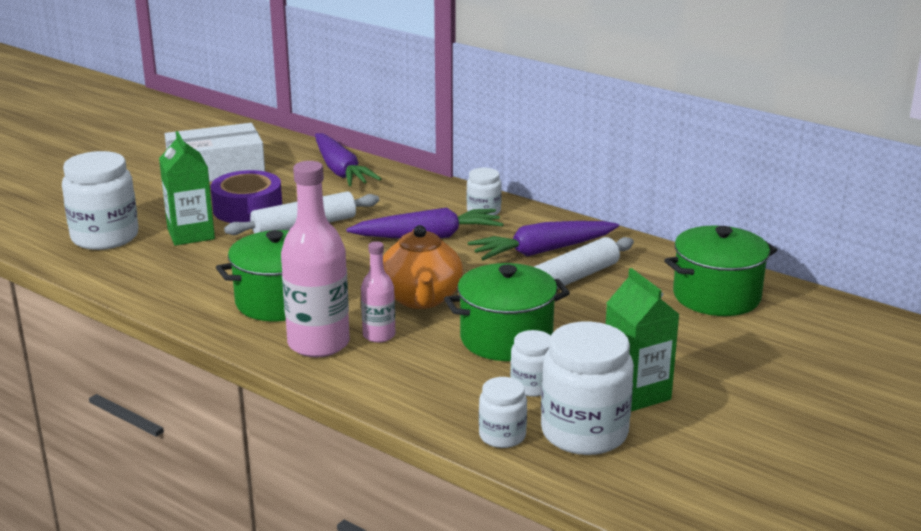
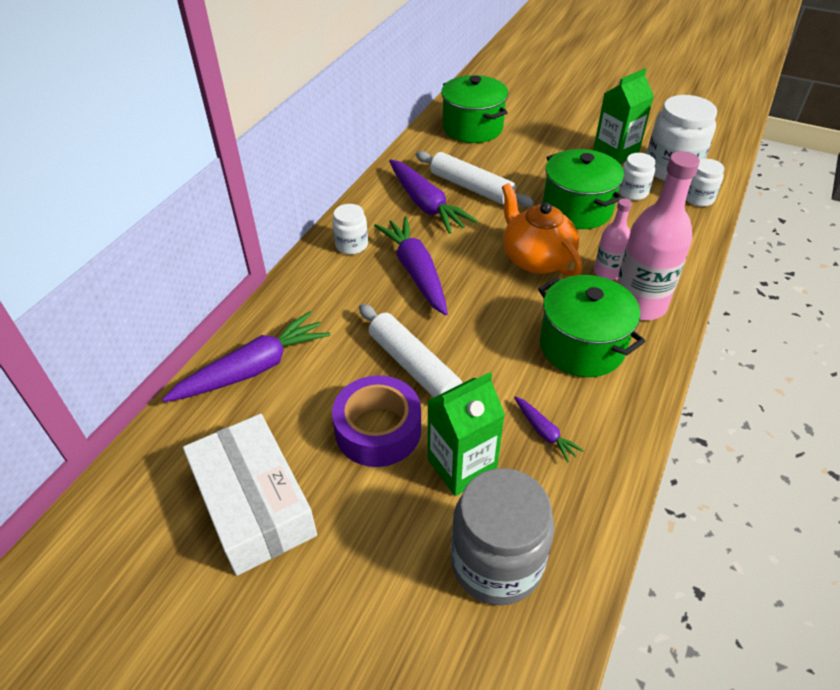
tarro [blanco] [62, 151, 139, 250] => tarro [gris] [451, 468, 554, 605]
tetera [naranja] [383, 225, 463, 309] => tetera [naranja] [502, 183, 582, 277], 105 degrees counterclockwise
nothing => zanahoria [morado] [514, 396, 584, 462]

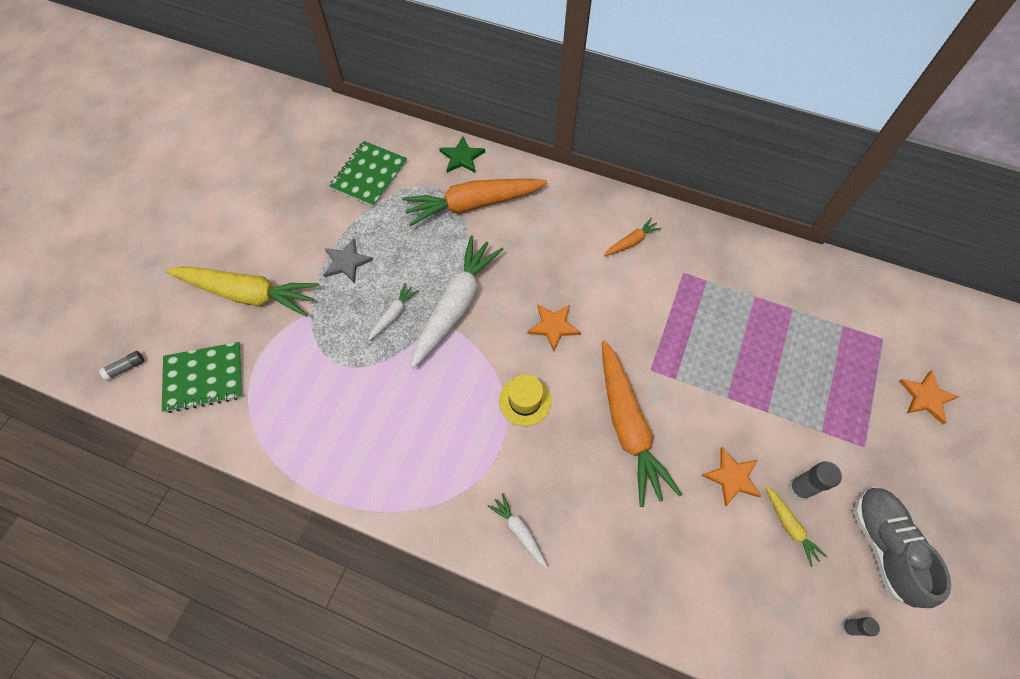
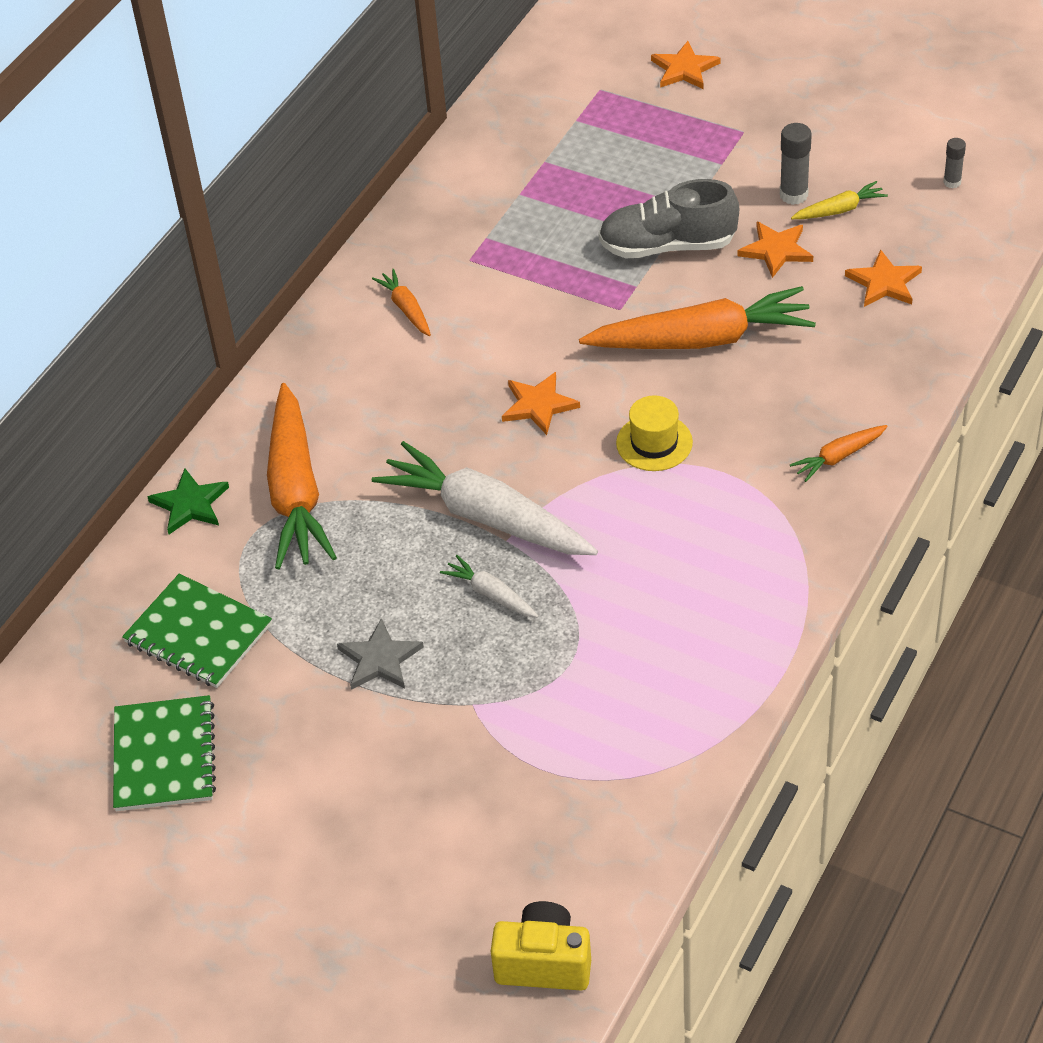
barra de pegamento [gris] [99, 351, 144, 381] => cámara [amarillo] [490, 901, 591, 990]
cuaderno [verde] [162, 342, 243, 413] => cuaderno [verde] [113, 695, 216, 811], moved
zanahoria [amarillo] [166, 266, 319, 317] => nothing
zanahoria [blanco] [488, 493, 548, 568] => zanahoria [naranja] [790, 425, 888, 482]
zapato [gris] [854, 487, 951, 608] => zapato [gris] [598, 179, 739, 258], moved
nothing => estrella [naranja] [845, 250, 922, 307]

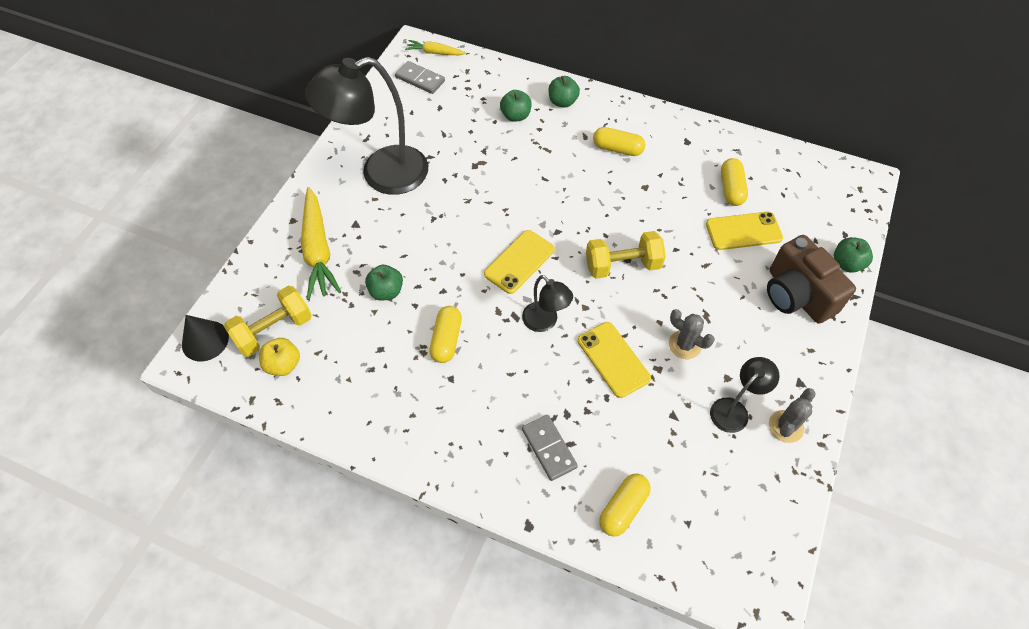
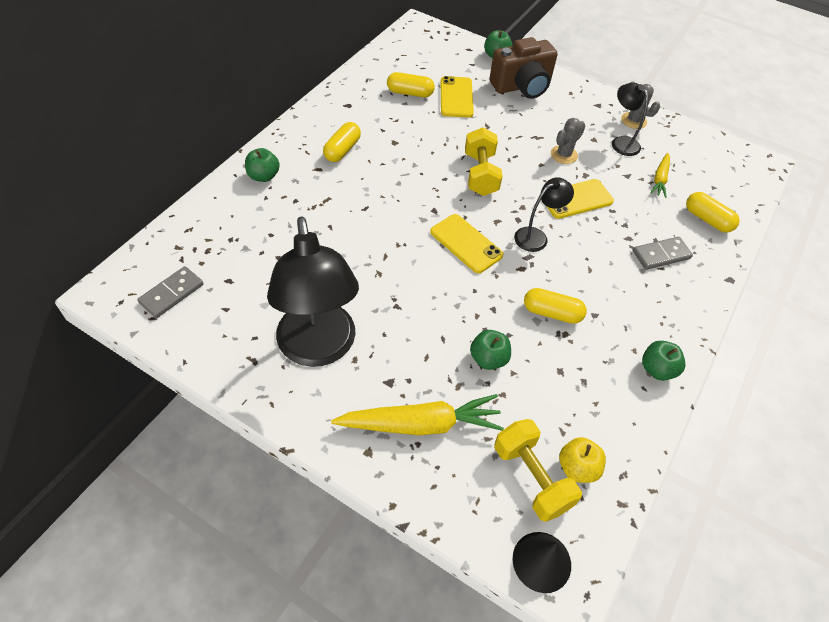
zanahoria [amarillo] [405, 40, 466, 55] => zanahoria [amarillo] [650, 153, 670, 198], moved
manzana [verde] [500, 90, 532, 122] => manzana [verde] [642, 341, 685, 381], moved

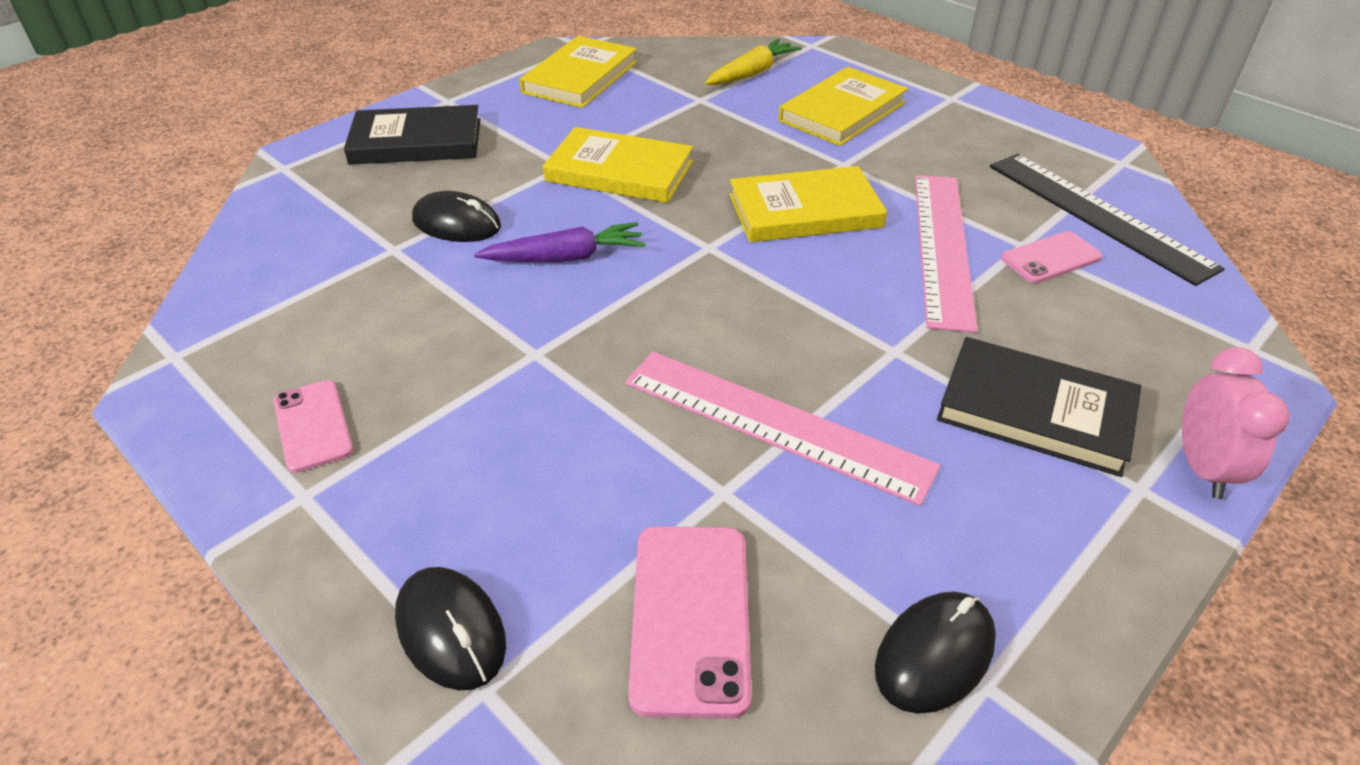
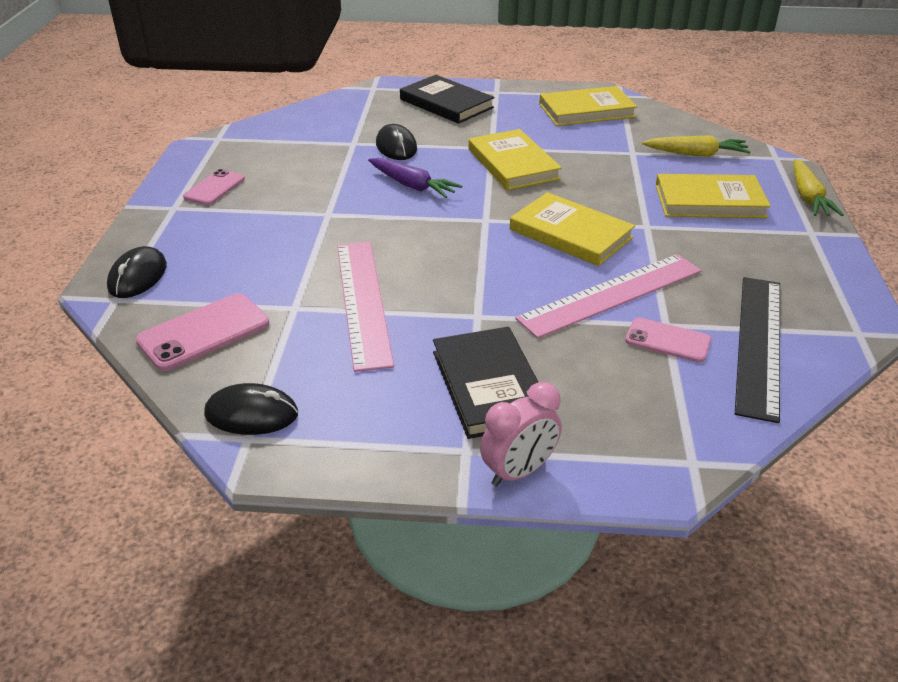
nothing => zanahoria [amarillo] [794, 159, 844, 216]

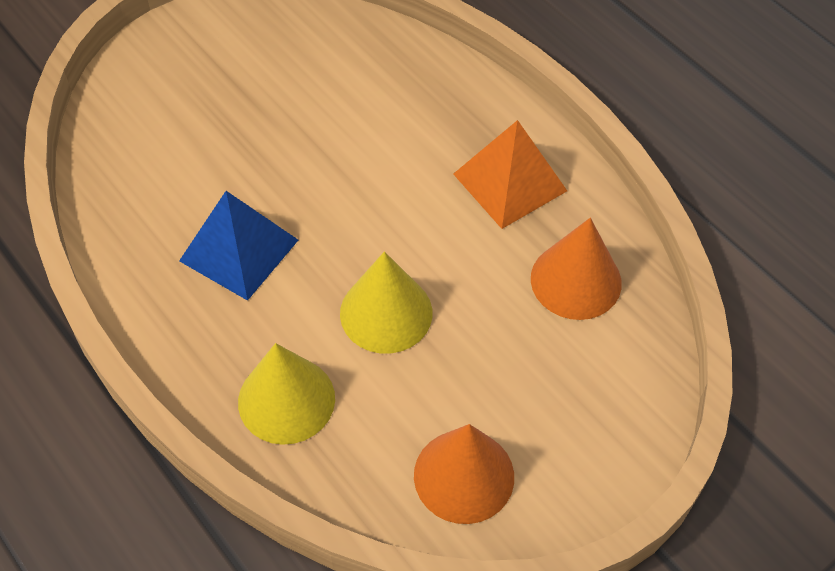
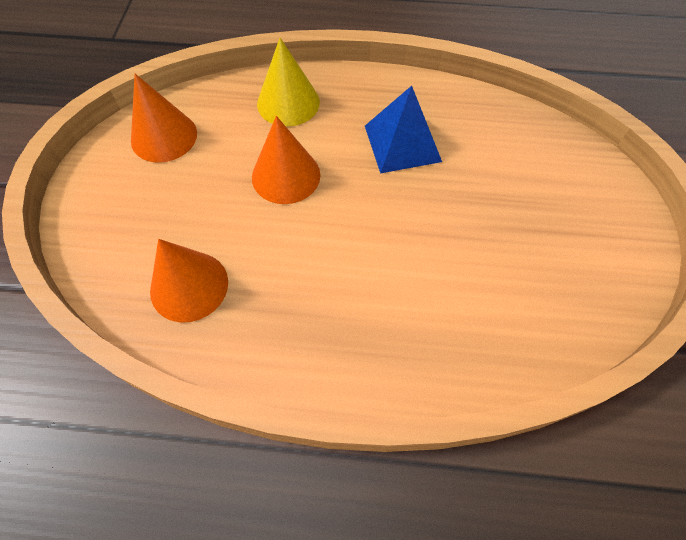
cono [amarillo] [340, 251, 432, 354] => cono [naranja] [252, 116, 320, 204]
pirámide [naranja] [453, 120, 567, 229] => nothing

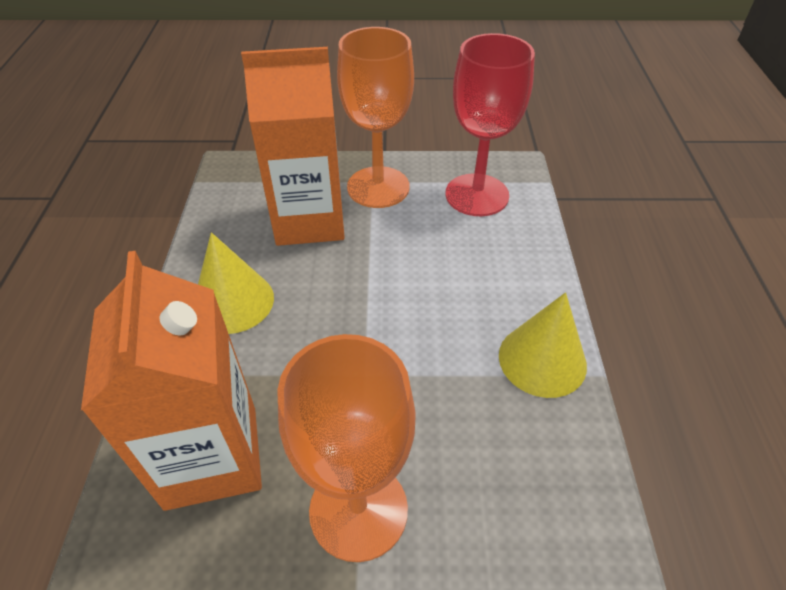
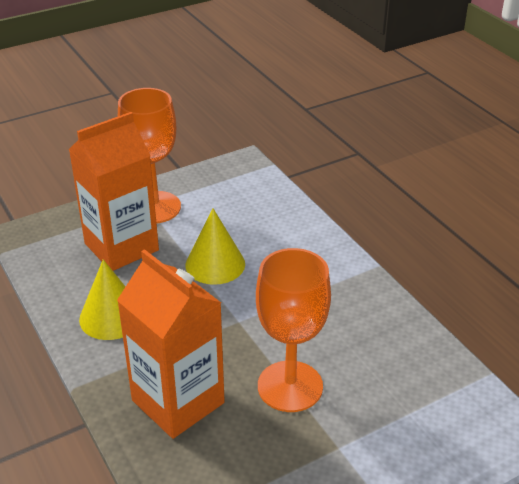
copa [rojo] [446, 33, 535, 216] => nothing
cono [amarillo] [499, 292, 587, 398] => cono [amarillo] [185, 208, 245, 285], moved

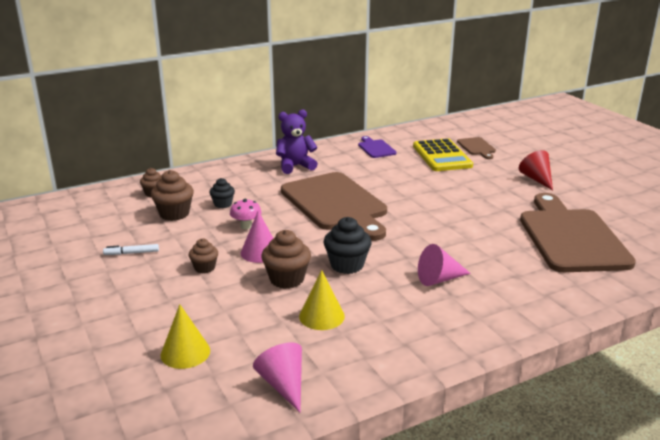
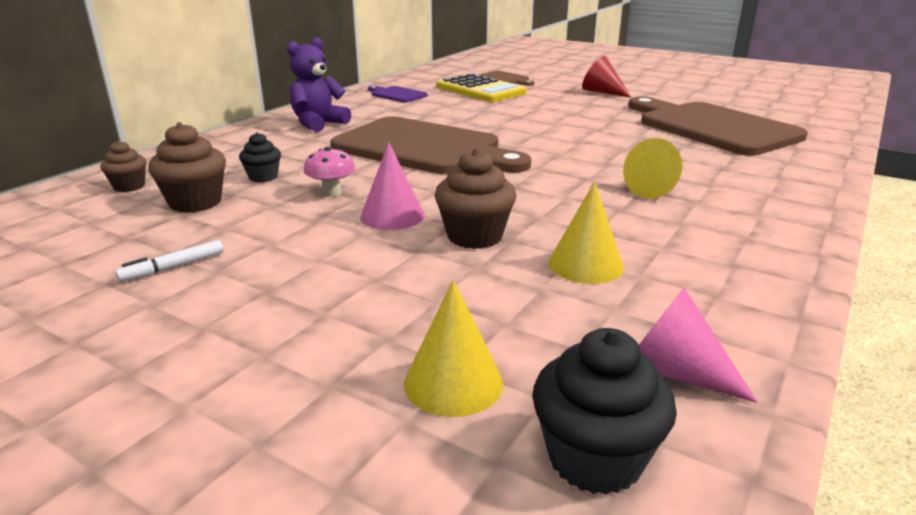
magdalena [marrón] [189, 239, 218, 274] => nothing
magdalena [negro] [324, 217, 371, 274] => magdalena [negro] [532, 328, 677, 495], moved
cono [rosa] [418, 244, 471, 286] => cono [amarillo] [623, 138, 682, 199]

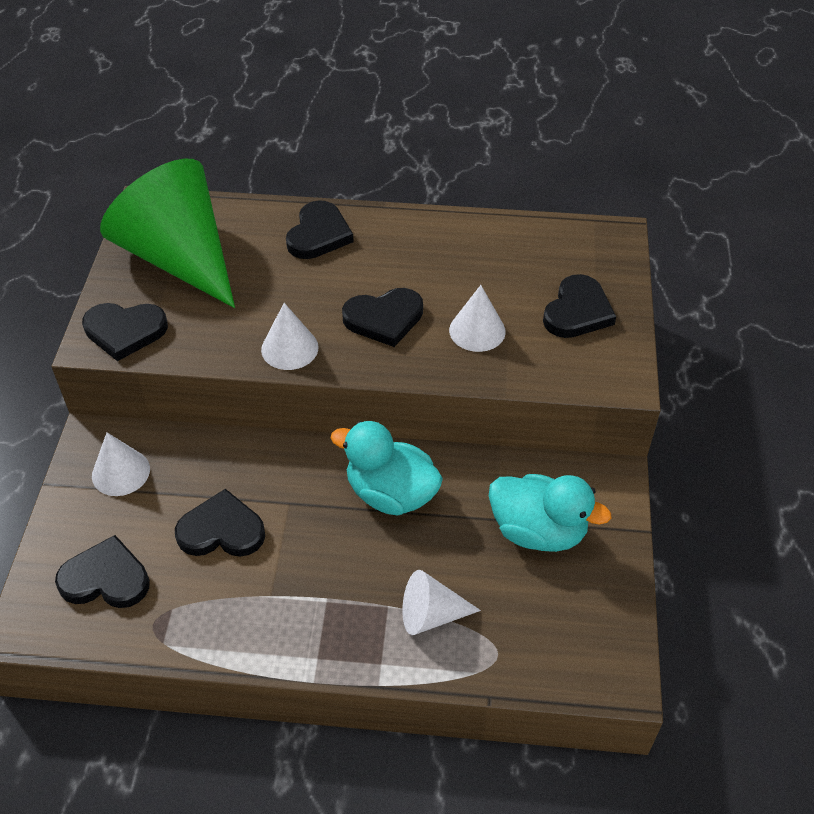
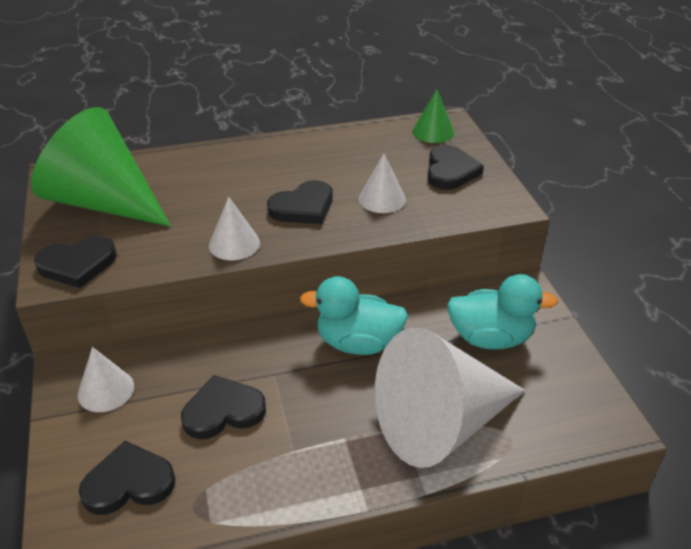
corazón [negro] [286, 200, 354, 259] => nothing
cono [blanco] [402, 570, 481, 635] => cono [blanco] [375, 327, 525, 468], x2.24
nothing => cono [verde] [412, 89, 454, 143]

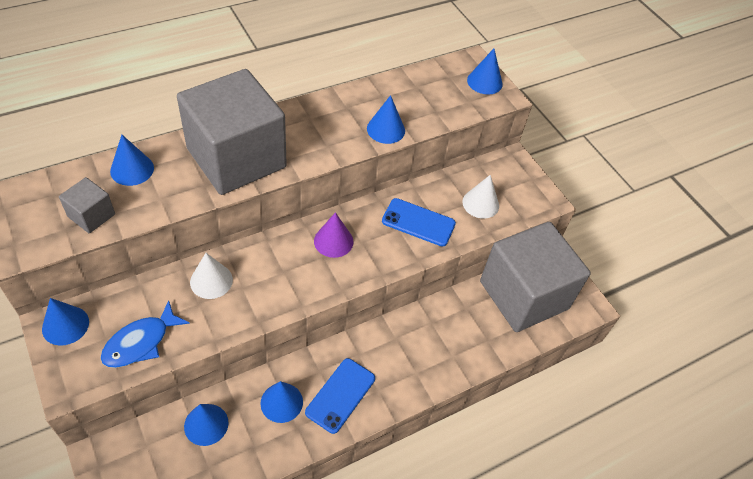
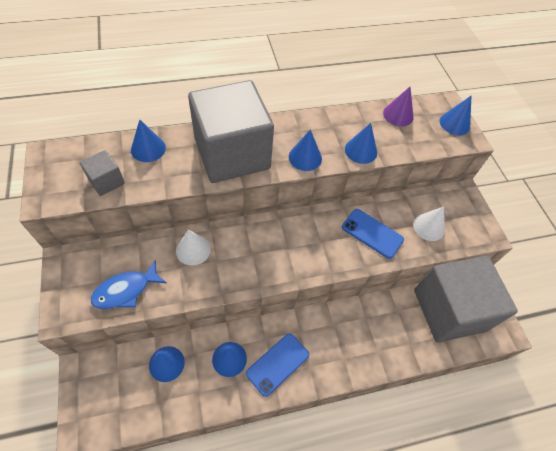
cono [azul] [42, 298, 89, 346] => cono [azul] [289, 129, 322, 171], moved
cono [morado] [314, 212, 354, 258] => cono [morado] [383, 87, 414, 126], moved

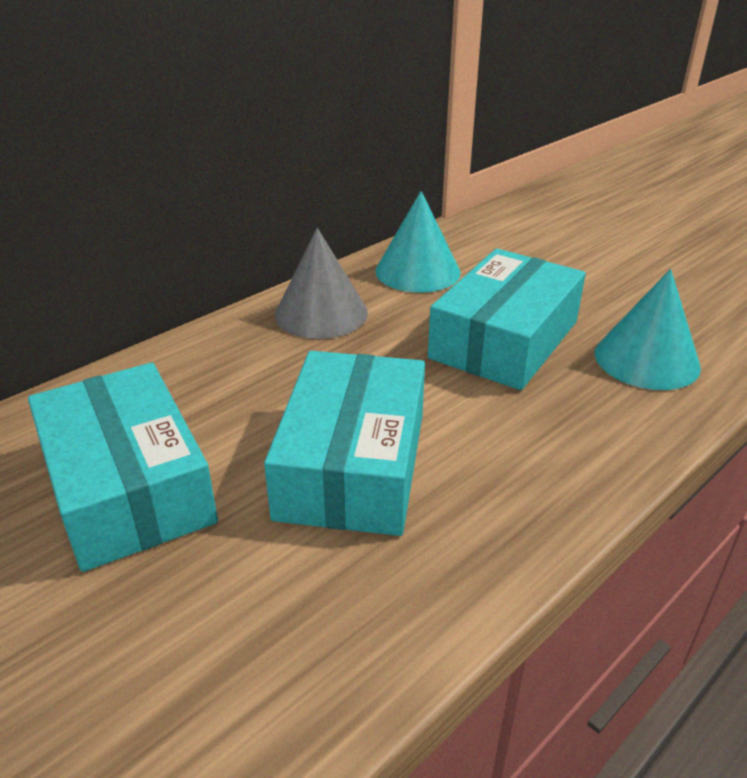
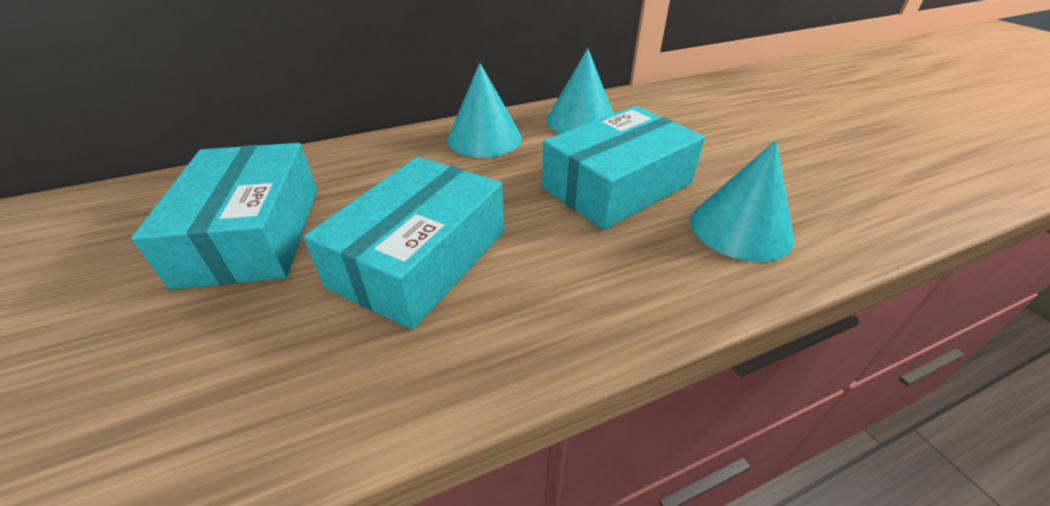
cono [gris] [275, 228, 368, 339] => cono [turquesa] [447, 63, 522, 158]

